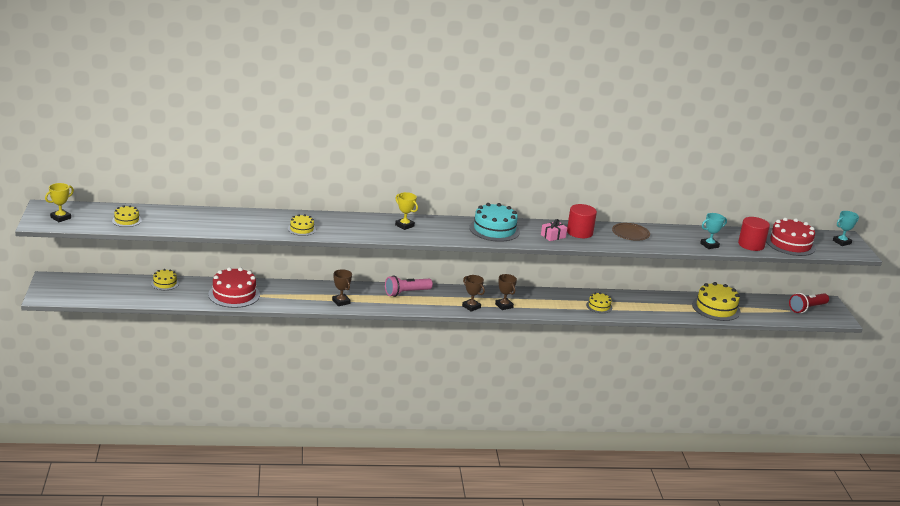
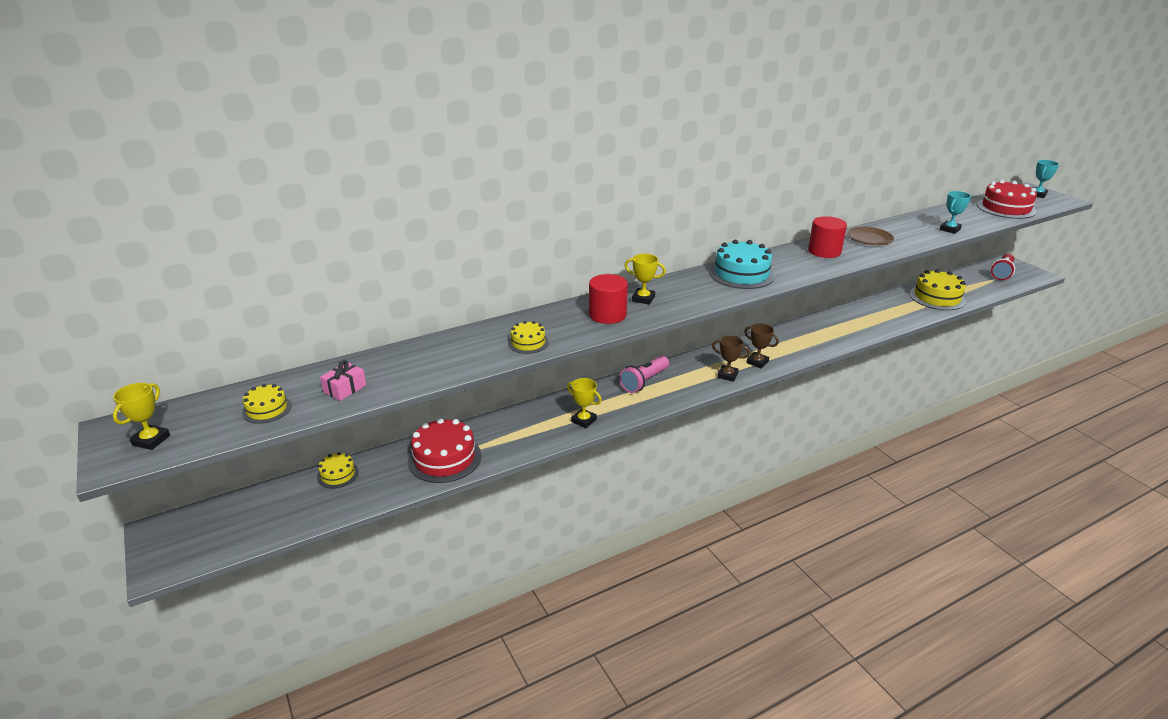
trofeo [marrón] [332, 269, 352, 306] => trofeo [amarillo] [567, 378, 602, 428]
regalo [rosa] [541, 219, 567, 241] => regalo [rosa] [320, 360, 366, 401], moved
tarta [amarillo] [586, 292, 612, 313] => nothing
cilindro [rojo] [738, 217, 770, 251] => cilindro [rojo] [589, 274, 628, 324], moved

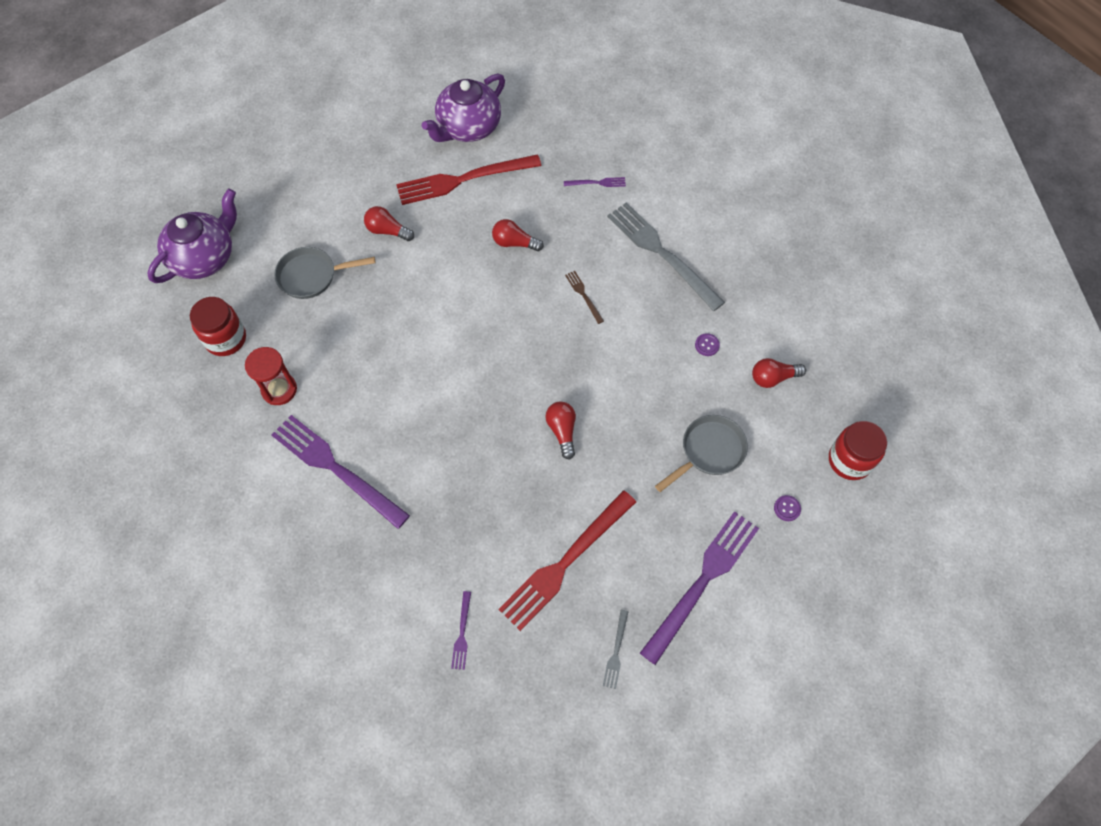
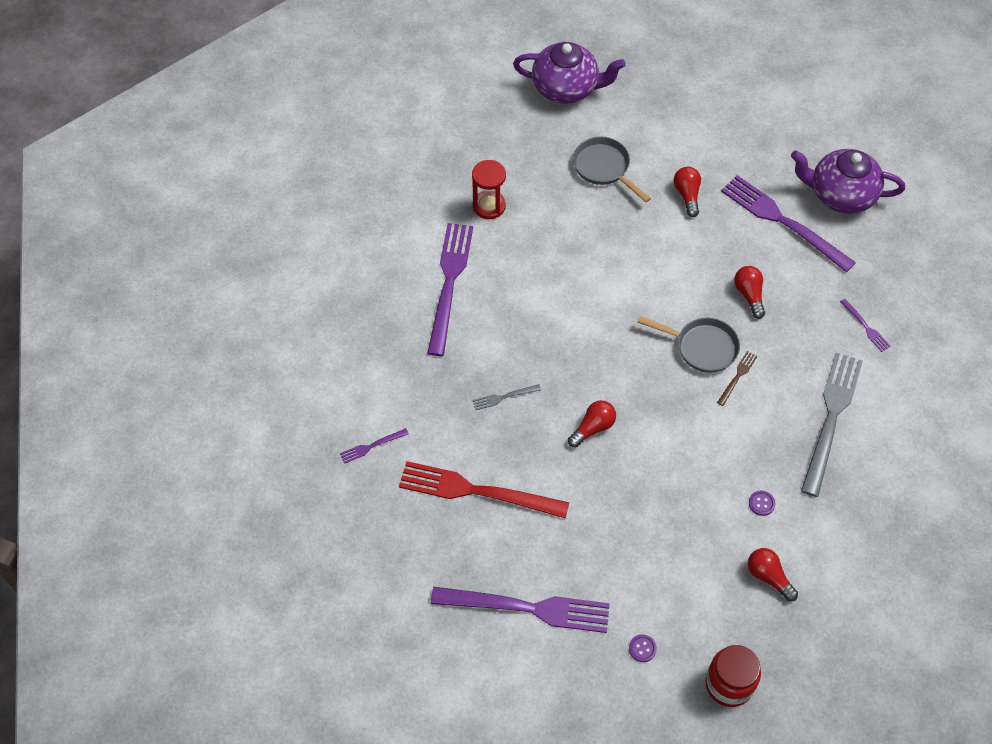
tarro [rojo] [190, 297, 246, 356] => nothing
tenedor [rojo] [396, 154, 541, 205] => tenedor [morado] [721, 175, 856, 272]
tenedor [gris] [603, 610, 629, 689] => tenedor [gris] [472, 384, 541, 410], moved
sartén [gris] [655, 415, 748, 492] => sartén [gris] [637, 316, 740, 373], moved

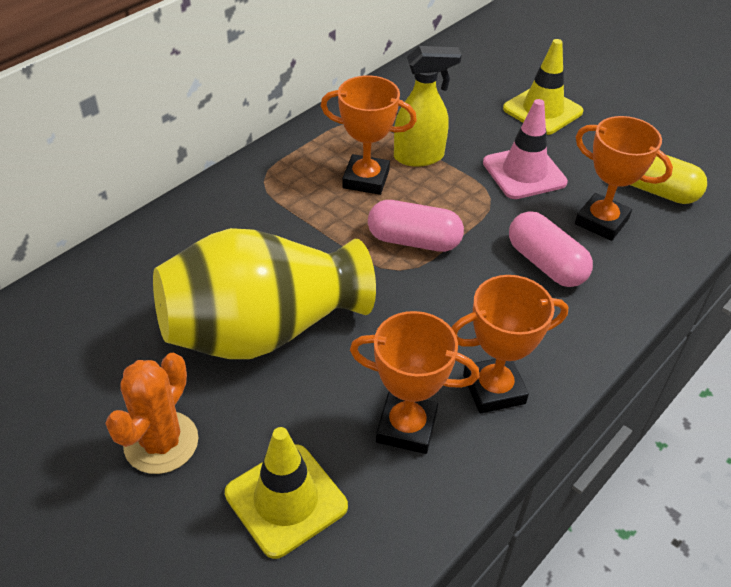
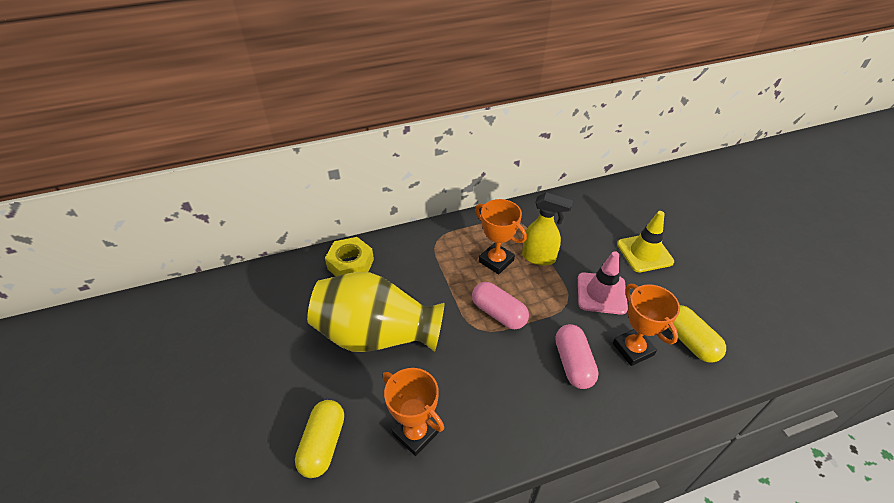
cactus [naranja] [105, 353, 198, 474] => nothing
cono de tráfico [amarillo] [225, 427, 348, 559] => cápsula [amarillo] [295, 400, 344, 478]
trofeo [naranja] [452, 275, 568, 413] => nothing
nothing => tuerca [amarillo] [325, 237, 374, 276]

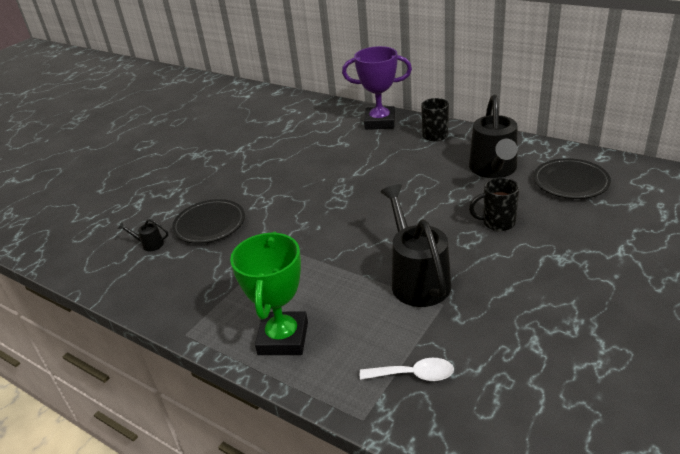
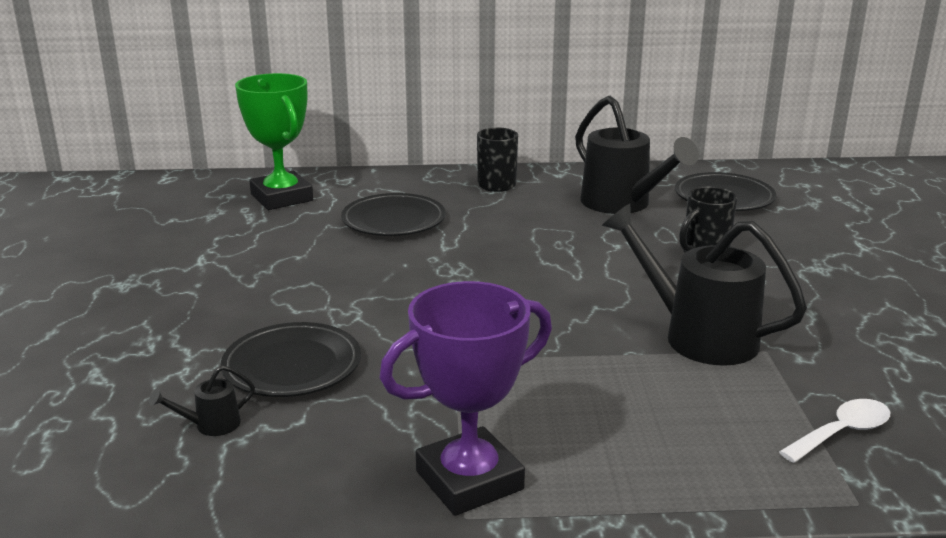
trofeo [verde] [230, 232, 308, 355] => trofeo [verde] [235, 73, 313, 210], moved
trofeo [morado] [342, 46, 412, 130] => trofeo [morado] [379, 281, 552, 516], moved
nothing => plato [negro] [341, 193, 446, 236]

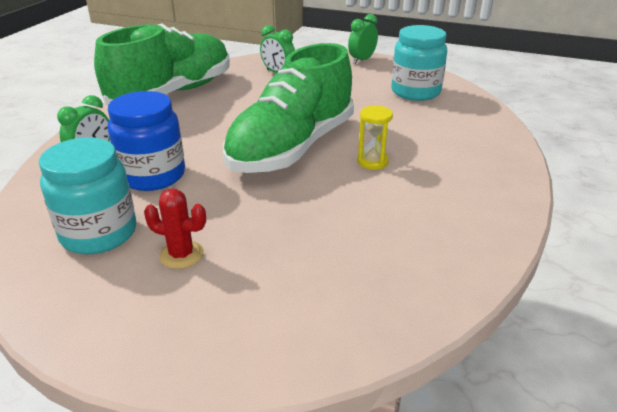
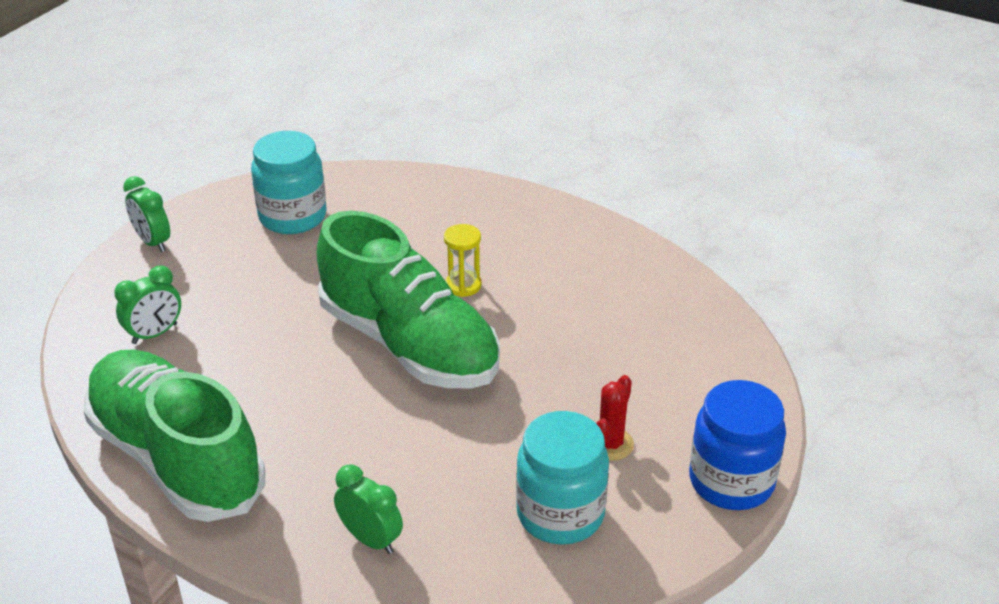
tarro [azul] [108, 91, 185, 191] => tarro [azul] [689, 380, 786, 510], moved

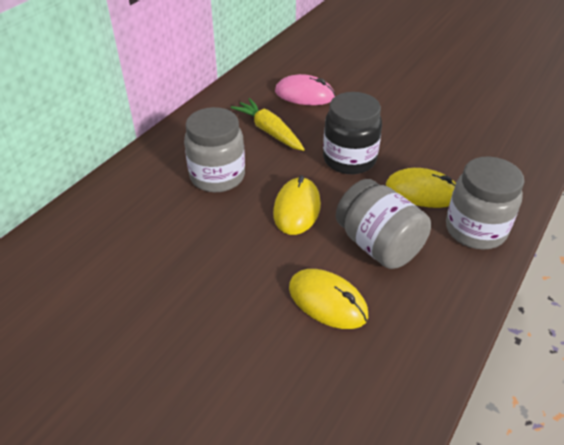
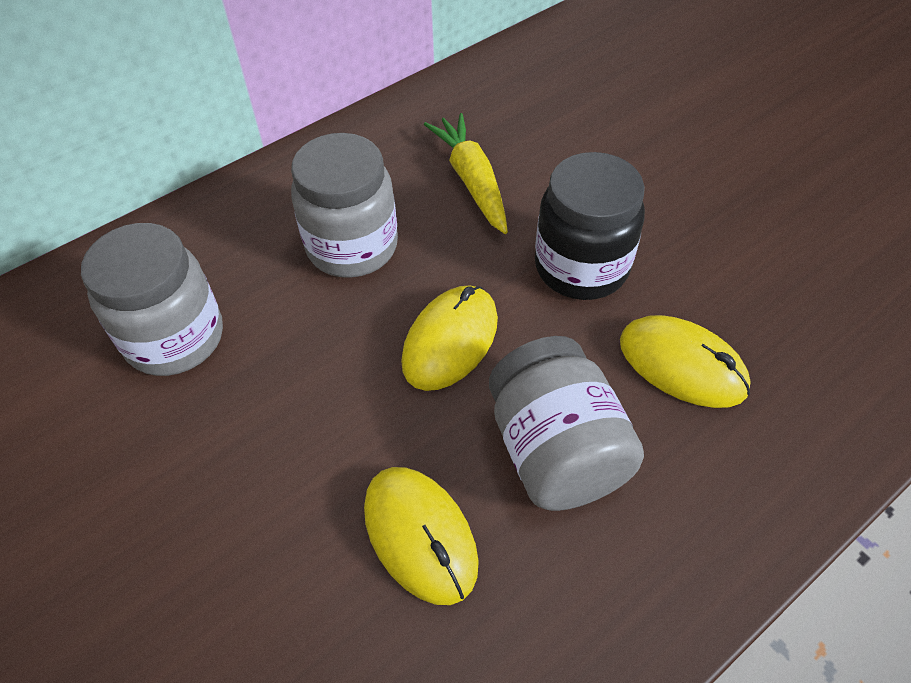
ratón [rosa] [275, 74, 335, 105] => nothing
tarro [gris] [446, 157, 524, 250] => tarro [gris] [81, 223, 223, 376], moved

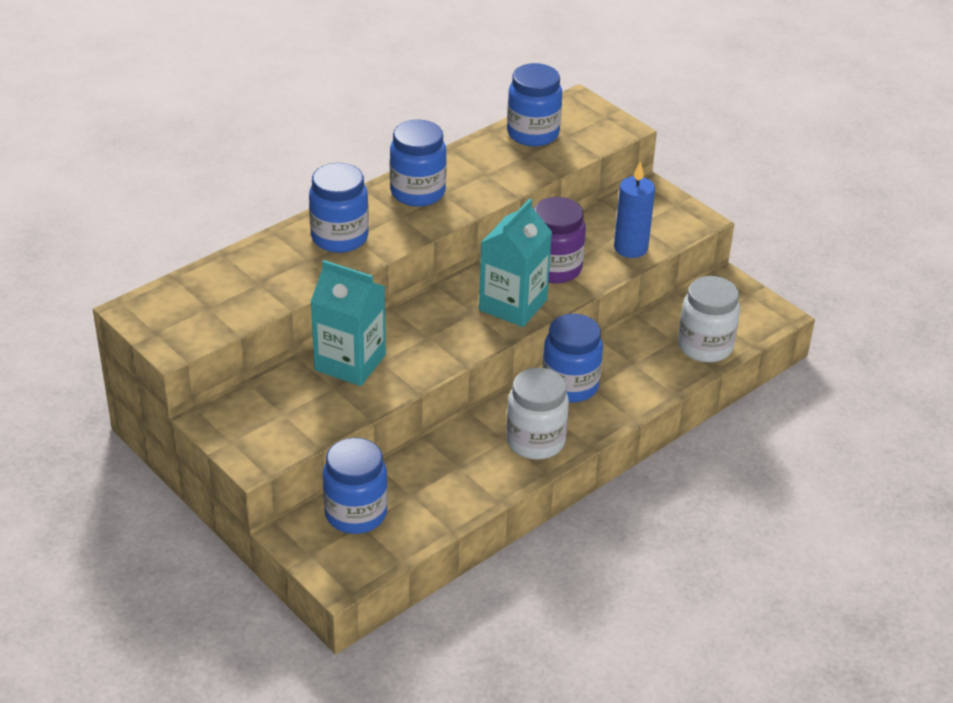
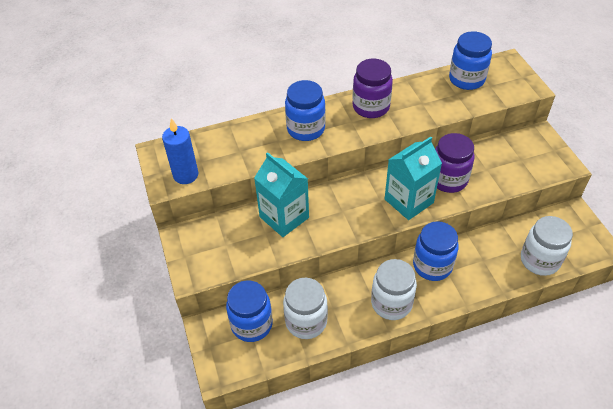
tarro [azul] [390, 120, 447, 207] => tarro [morado] [353, 59, 393, 118]
vela [azul] [614, 161, 655, 258] => vela [azul] [162, 118, 198, 184], moved
nothing => tarro [blanco] [283, 278, 328, 339]

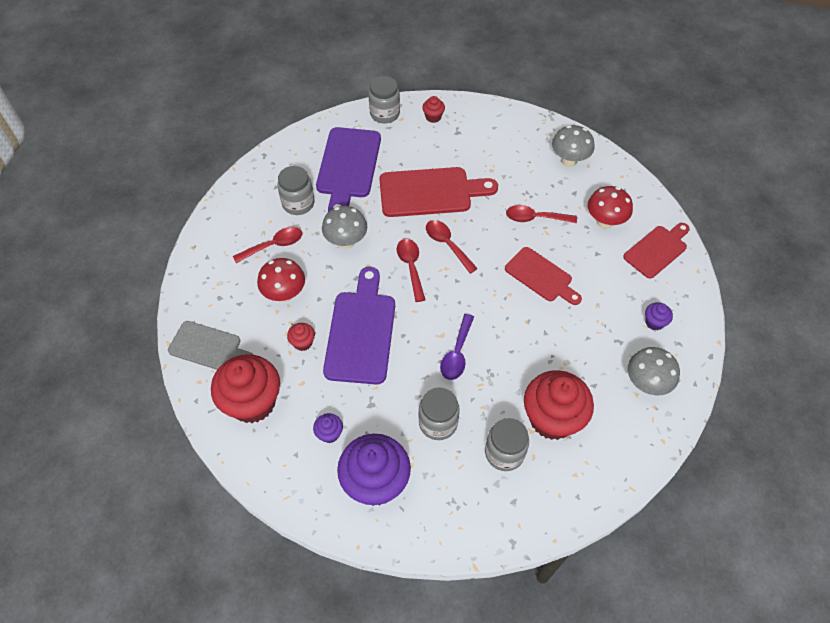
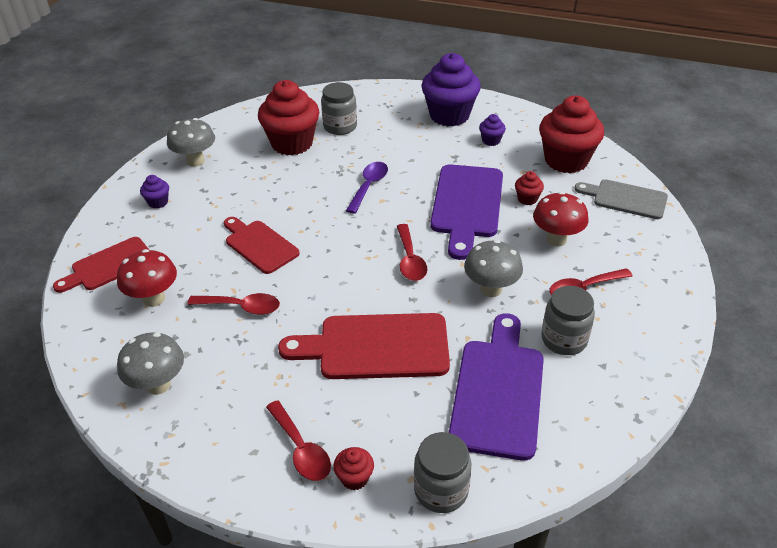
tarro [gris] [418, 387, 460, 440] => nothing
cuchara [rojo] [426, 220, 478, 274] => cuchara [rojo] [266, 400, 331, 481], moved

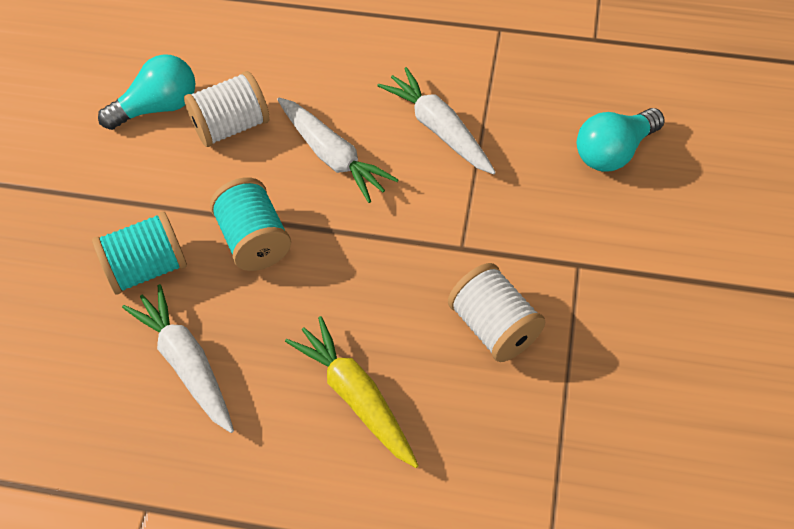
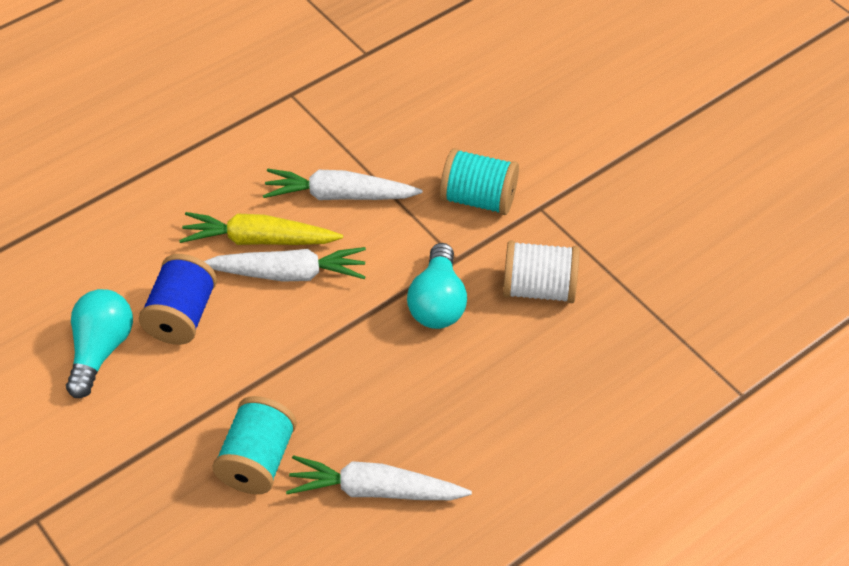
carrete [blanco] [184, 71, 269, 147] => carrete [azul] [139, 254, 217, 345]
carrete [turquesa] [210, 177, 291, 271] => carrete [turquesa] [440, 148, 519, 215], moved
zanahoria [amarillo] [285, 316, 419, 468] => zanahoria [amarillo] [179, 212, 343, 245], moved
bombilla [turquesa] [577, 108, 665, 172] => bombilla [turquesa] [407, 243, 467, 329], moved

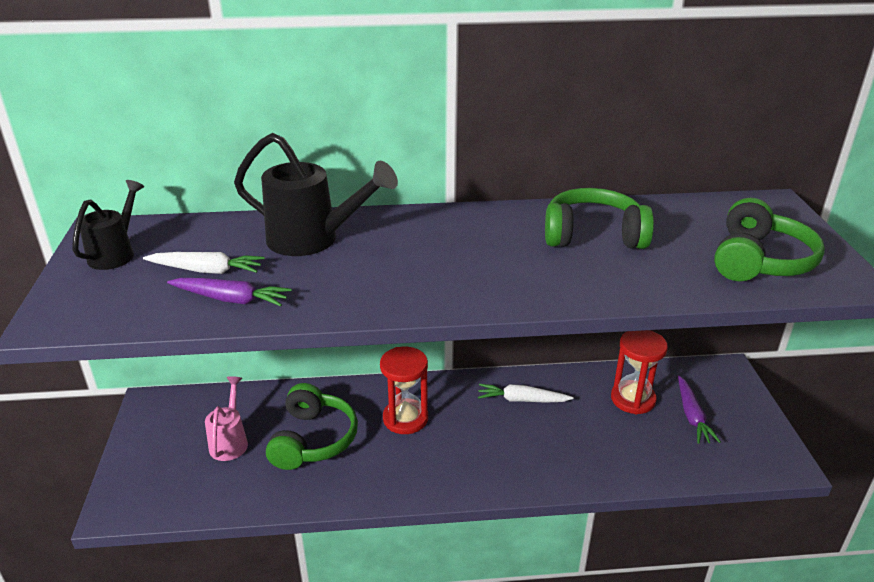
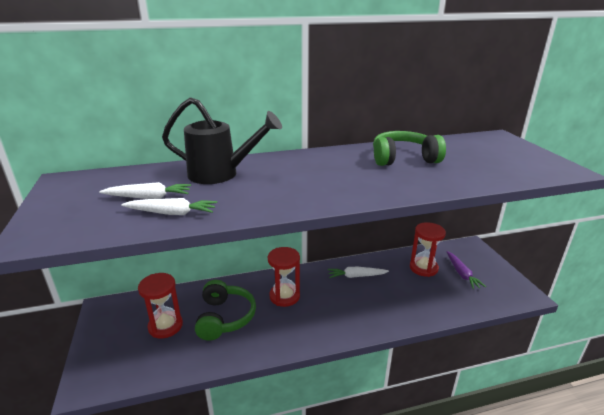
regadera [negro] [72, 180, 144, 270] => nothing
zanahoria [morado] [167, 278, 292, 306] => zanahoria [blanco] [121, 198, 217, 215]
regadera [rosa] [205, 376, 248, 461] => reloj de arena [rojo] [138, 273, 183, 339]
auriculares [verde] [714, 198, 825, 281] => nothing

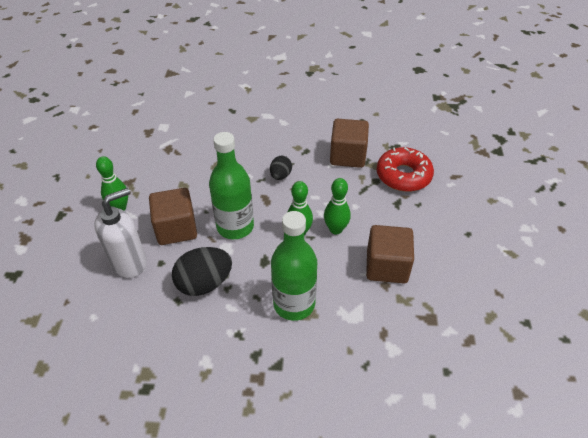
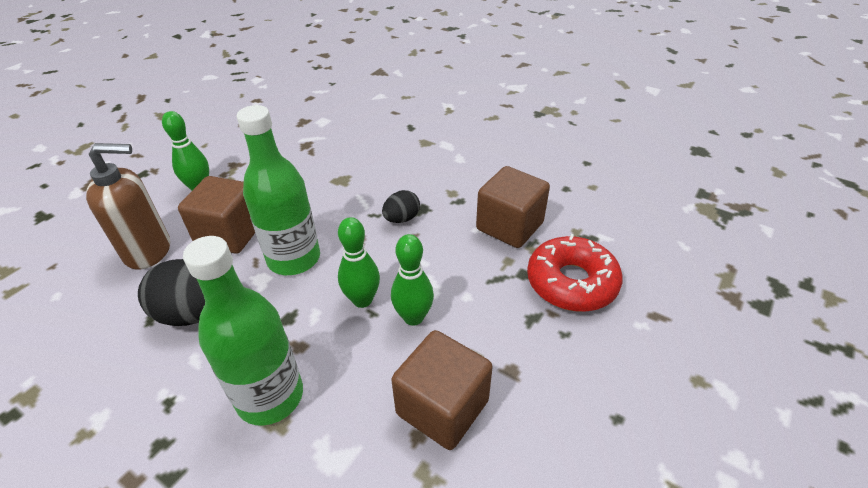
dispensador de jabón [blanco] [94, 188, 147, 278] => dispensador de jabón [marrón] [86, 143, 170, 270]

